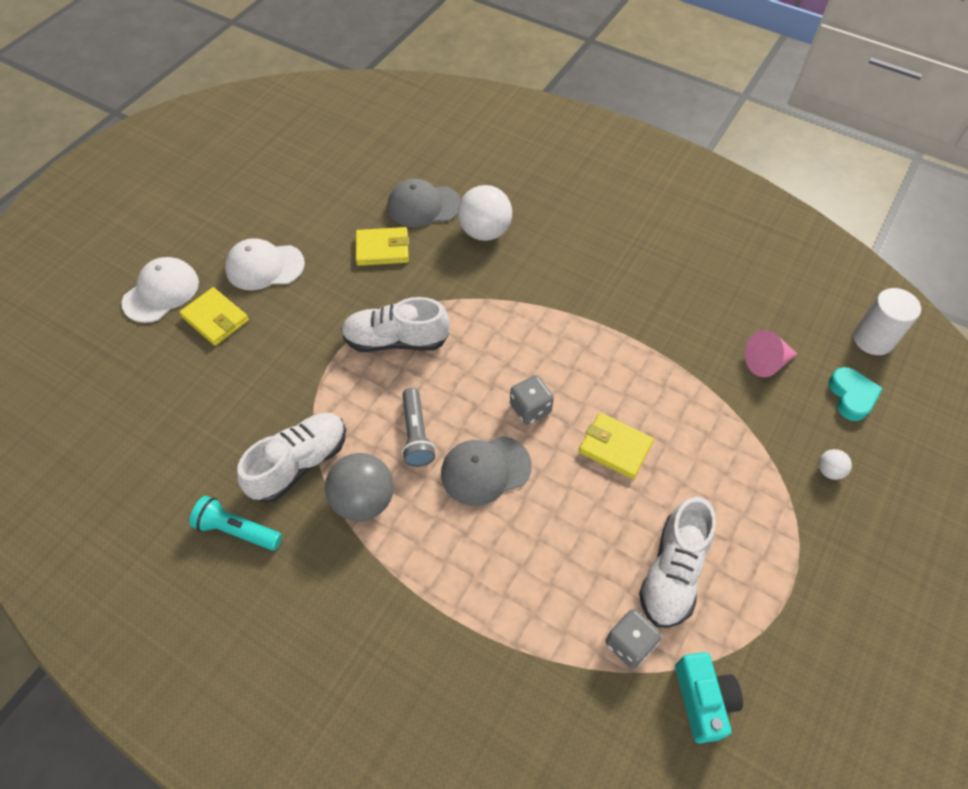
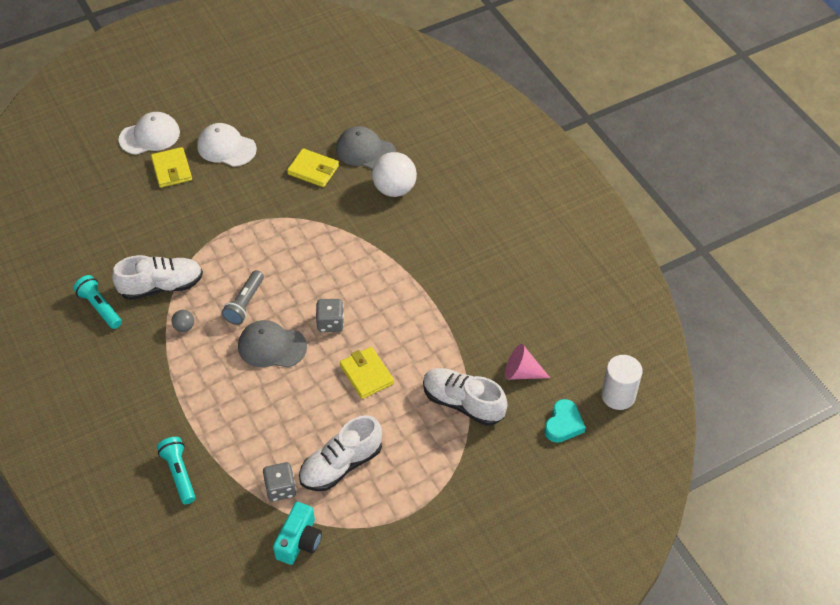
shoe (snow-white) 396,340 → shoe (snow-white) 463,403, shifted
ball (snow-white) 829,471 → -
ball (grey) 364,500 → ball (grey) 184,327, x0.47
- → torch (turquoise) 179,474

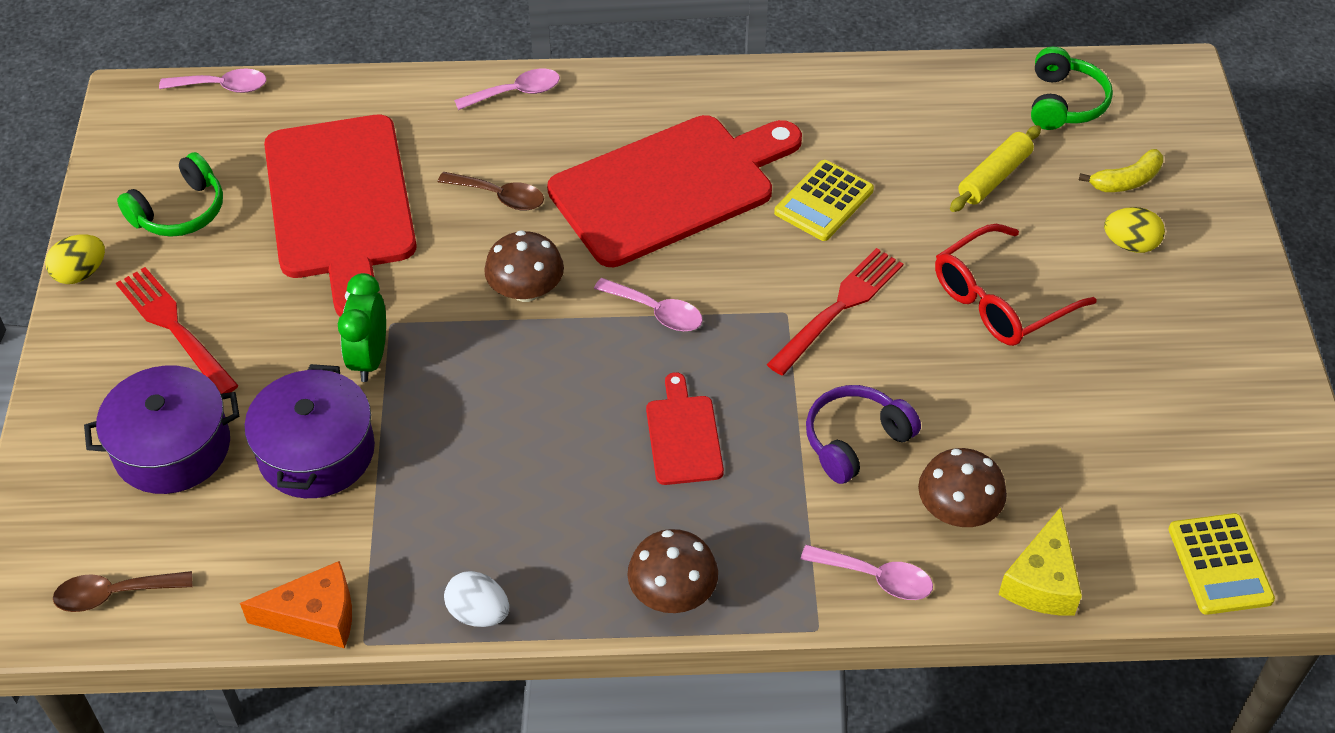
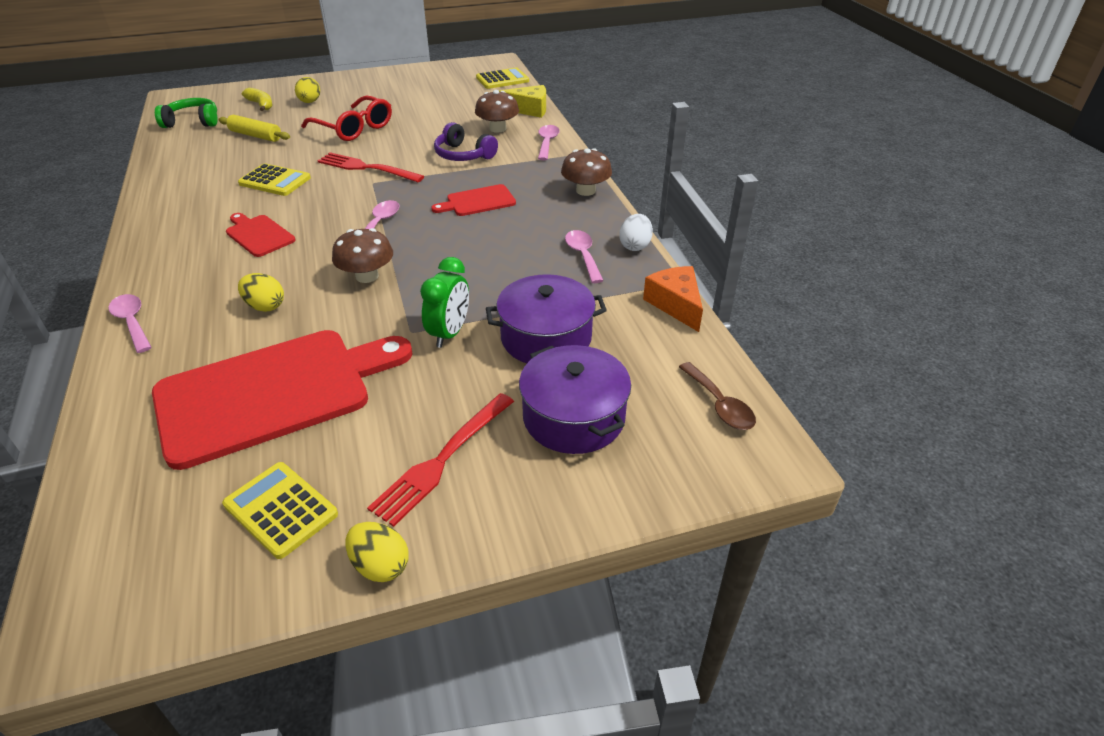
teaspoon (rosy) 223,87 → teaspoon (rosy) 583,255, shifted
chopping board (red) 669,187 → chopping board (red) 258,235, x0.45
headphones (emerald) 180,211 → adding machine (yellow) 281,509
teaspoon (dark brown) 500,196 → egg shape (yellow) 265,306
bedside clock (emerald) 369,358 → bedside clock (emerald) 449,333, 60 degrees counterclockwise

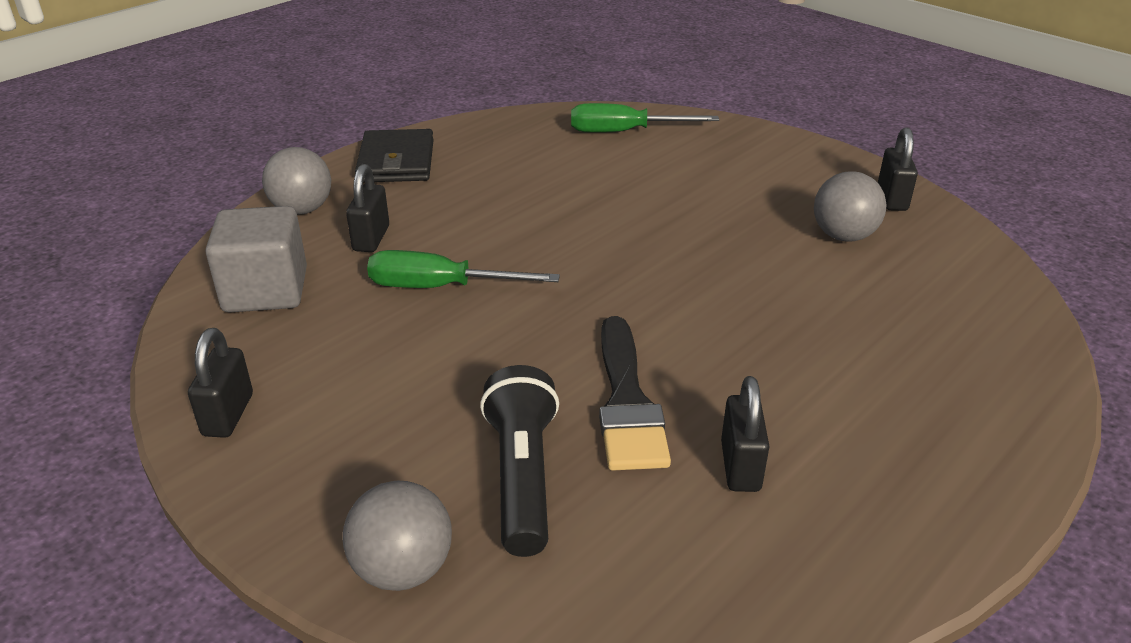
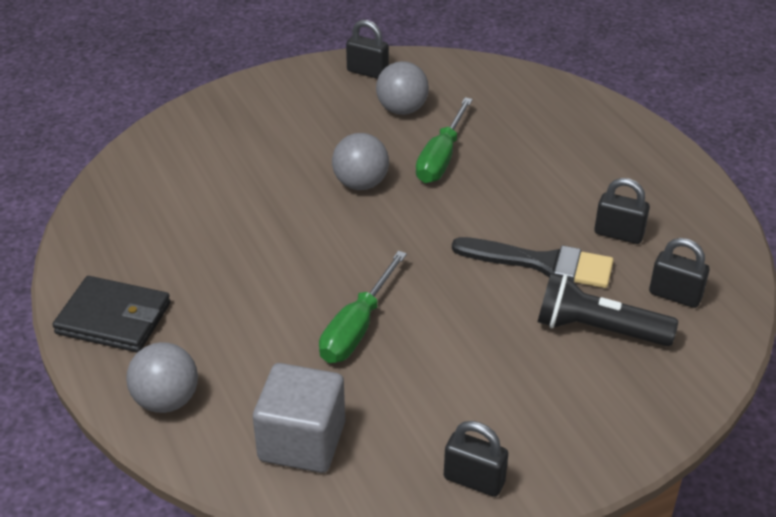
flat screwdriver (emerald) 624,132 → flat screwdriver (emerald) 441,158, shifted
small lock (black) 371,238 → small lock (black) 675,295, shifted
ball (grey) 403,569 → ball (grey) 360,184, shifted

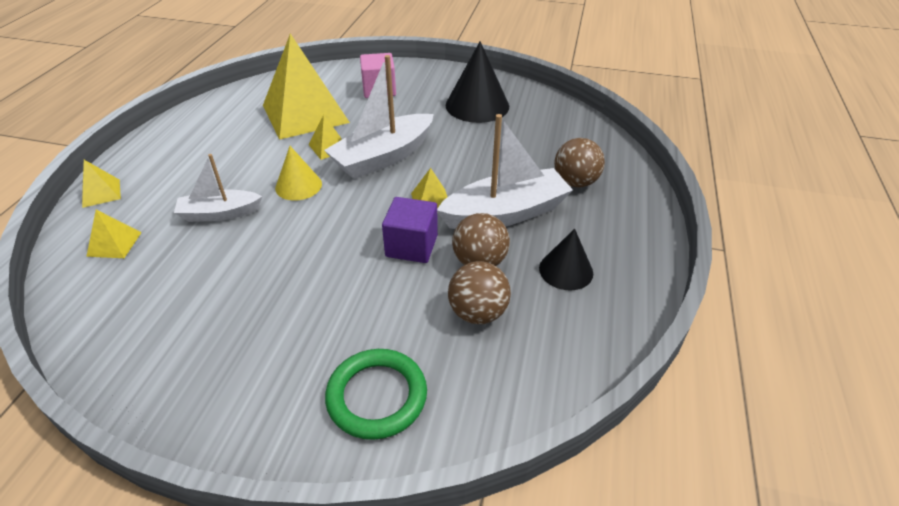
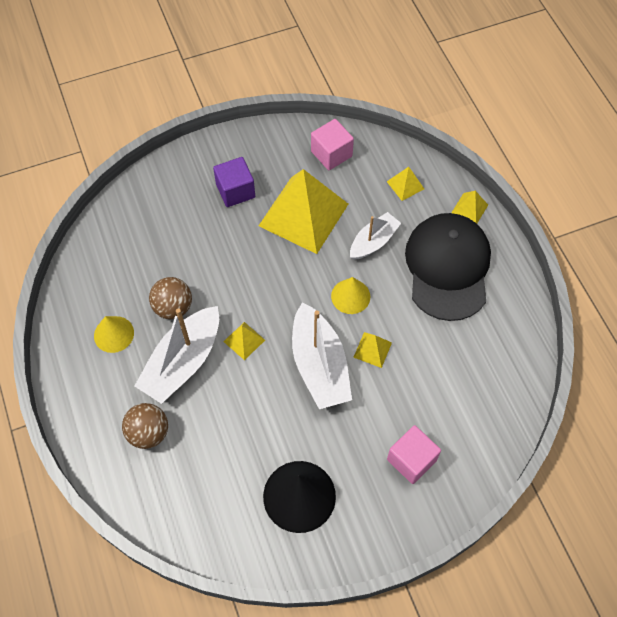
solid pyramid (yellow) 305,114 → solid pyramid (yellow) 303,214, shifted
toy boat (snow-white) 383,157 → toy boat (snow-white) 319,365, 150 degrees clockwise
cube (royal purple) 411,246 → cube (royal purple) 235,191, shifted
solid cone (black) 566,270 → solid cone (yellow) 114,334
ball (dark brown) 478,313 → -
hoop (emerald) 377,396 → -
- → cube (rosy) 331,154
- → cap (black) 448,267

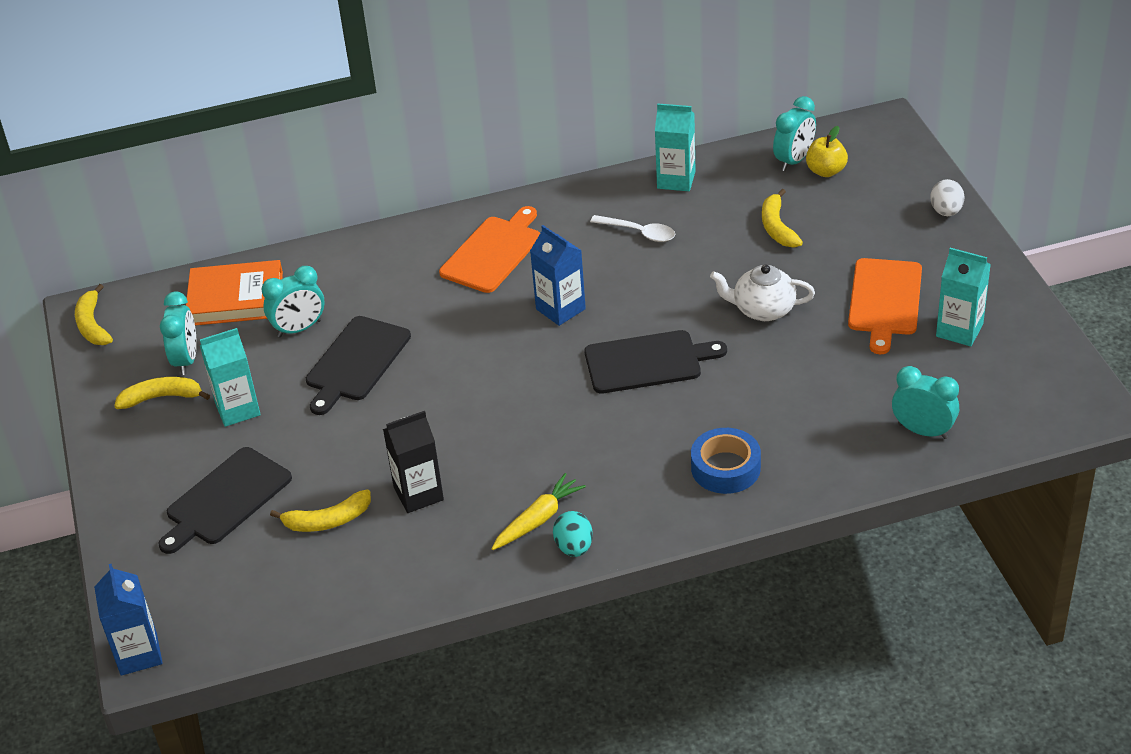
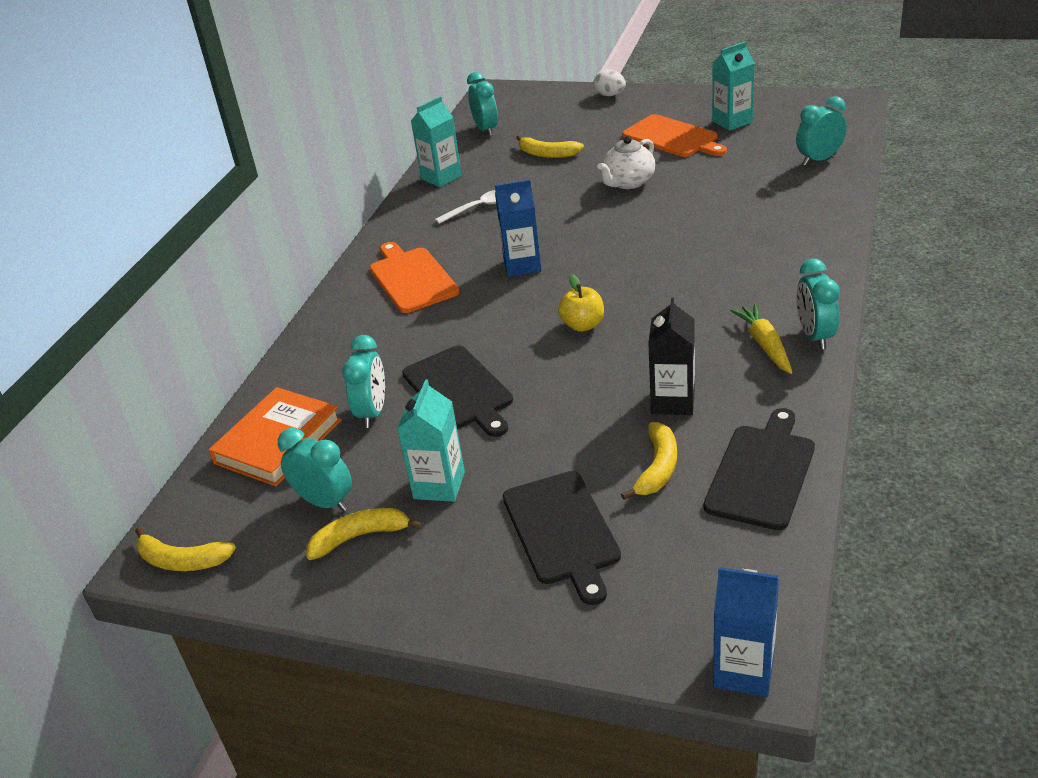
apple (yellow) 826,171 → apple (yellow) 583,325, shifted
chopping board (black) 647,362 → chopping board (black) 762,472, shifted
banana (yellow) 162,397 → banana (yellow) 360,536, 45 degrees clockwise
tape (blue) 725,468 → -
egg shape (turquoise) 574,547 → bedside clock (turquoise) 814,336

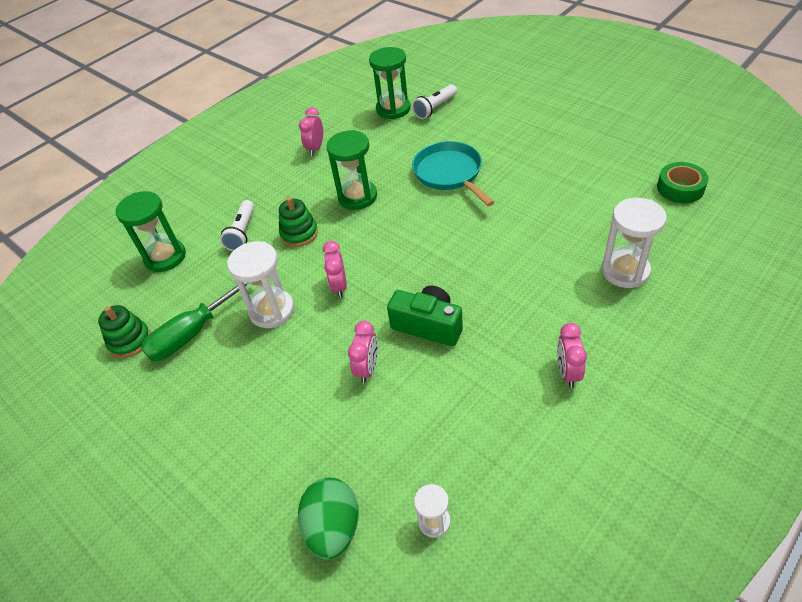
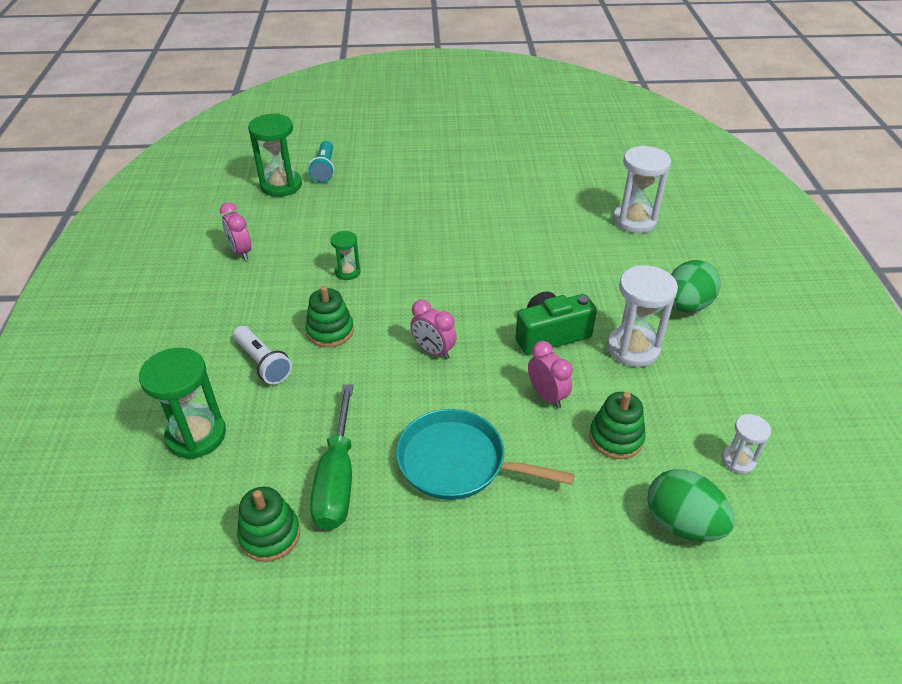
torch (snow-white) 435,108 → torch (turquoise) 324,169
sand timer (emerald) 357,196 → sand timer (emerald) 347,272, x0.54
frying pan (turquoise) 449,173 → frying pan (turquoise) 458,462, shifted
tape (emerald) 680,188 → -
sand timer (snow-white) 272,310 → sand timer (snow-white) 633,349, shifted
bedside clock (rosy) 567,372 → egg shape (emerald) 686,306
- → stacking toy (emerald) 616,438

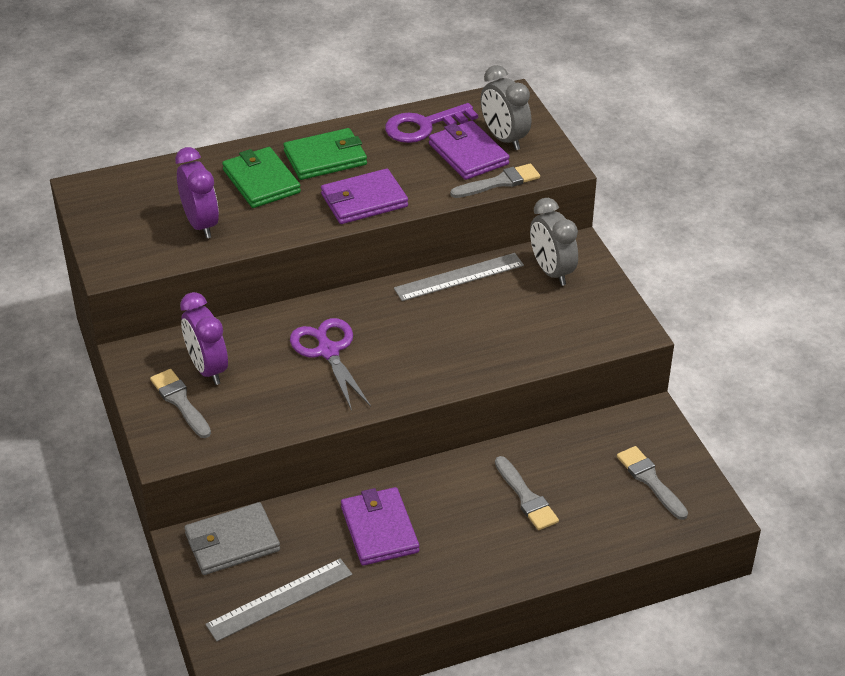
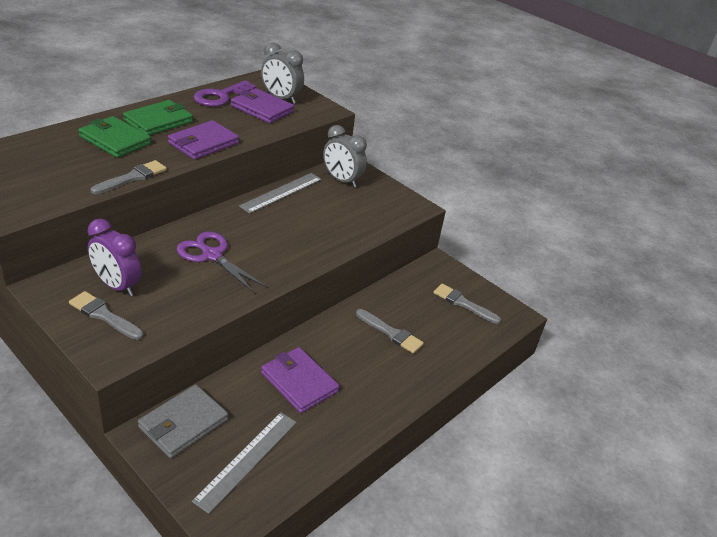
bedside clock (royal purple) 201,224 → -
paint brush (grey) 499,182 → paint brush (grey) 132,177, shifted

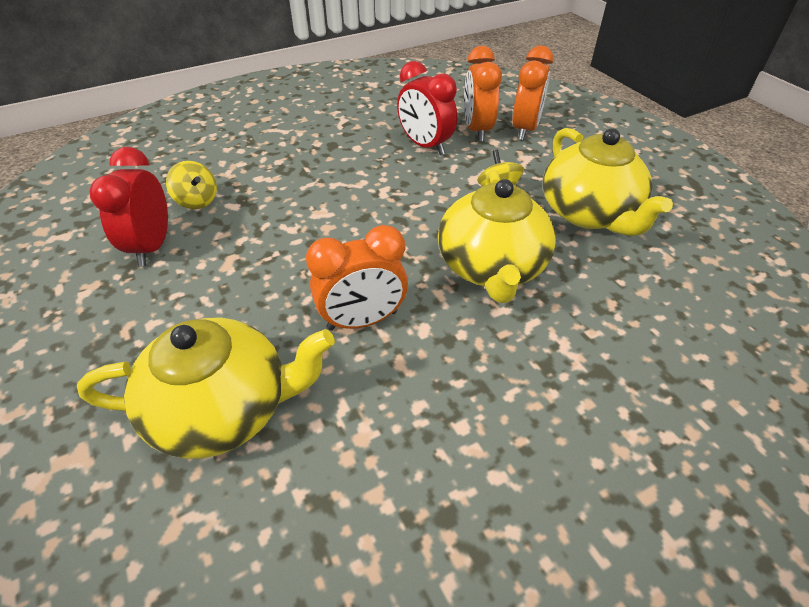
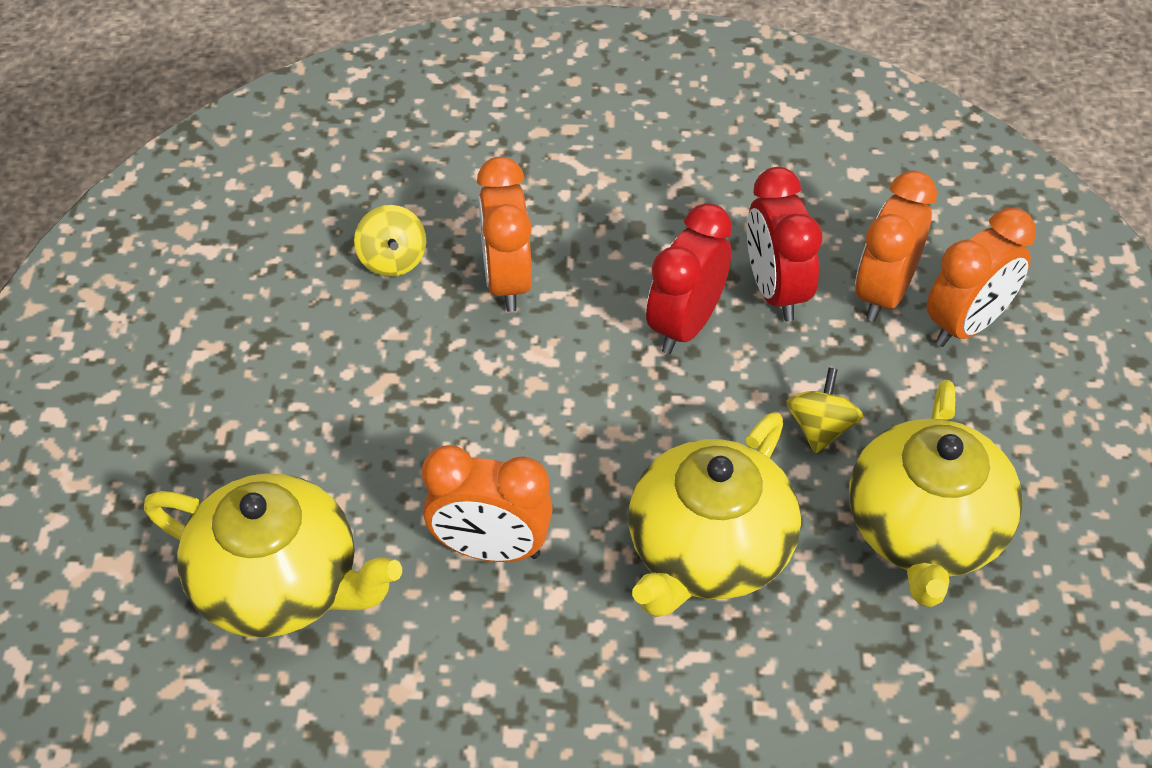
bedside clock (red) 152,247 → bedside clock (red) 685,325, shifted
- → bedside clock (orange-coloured) 507,281

